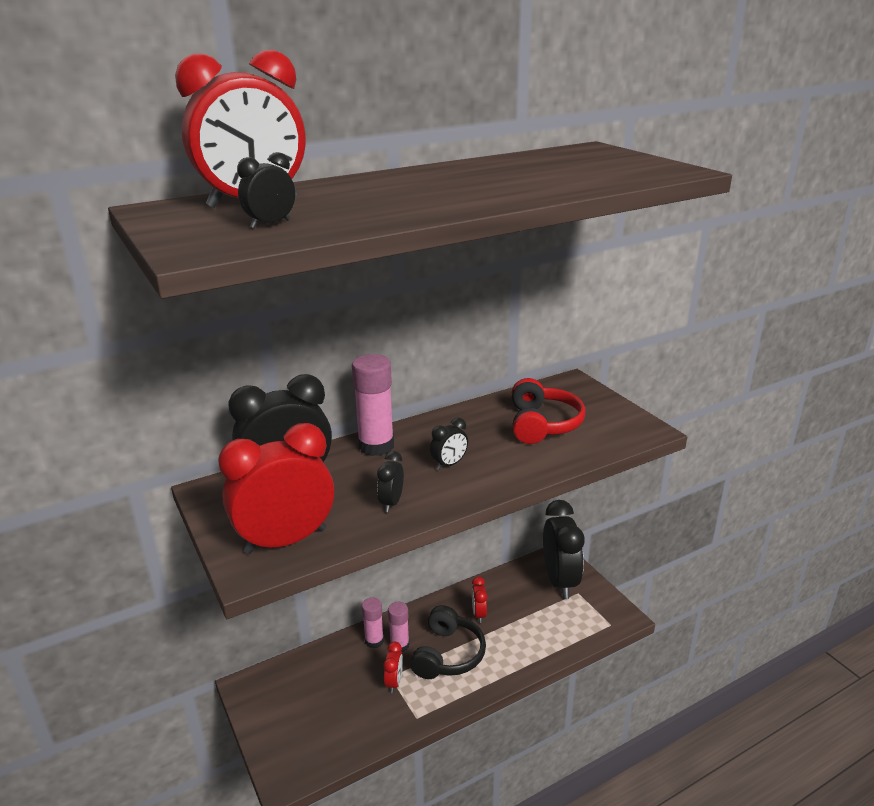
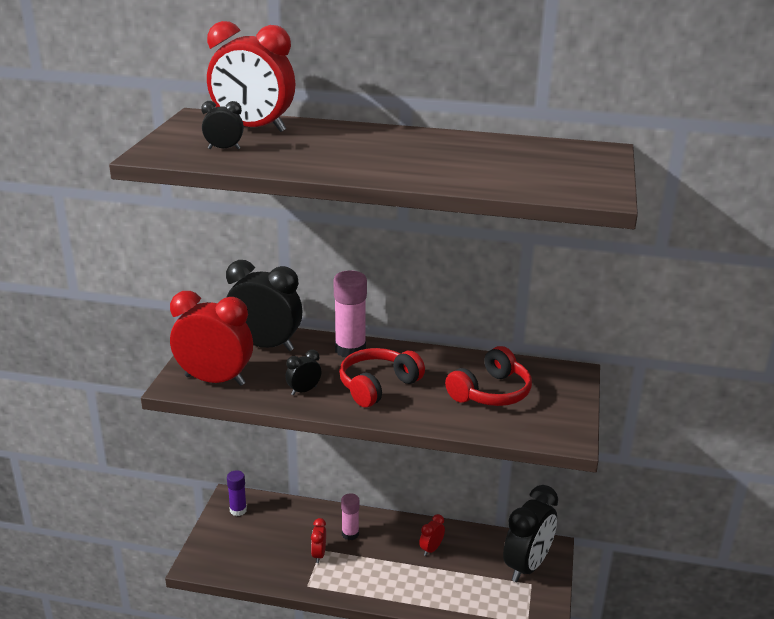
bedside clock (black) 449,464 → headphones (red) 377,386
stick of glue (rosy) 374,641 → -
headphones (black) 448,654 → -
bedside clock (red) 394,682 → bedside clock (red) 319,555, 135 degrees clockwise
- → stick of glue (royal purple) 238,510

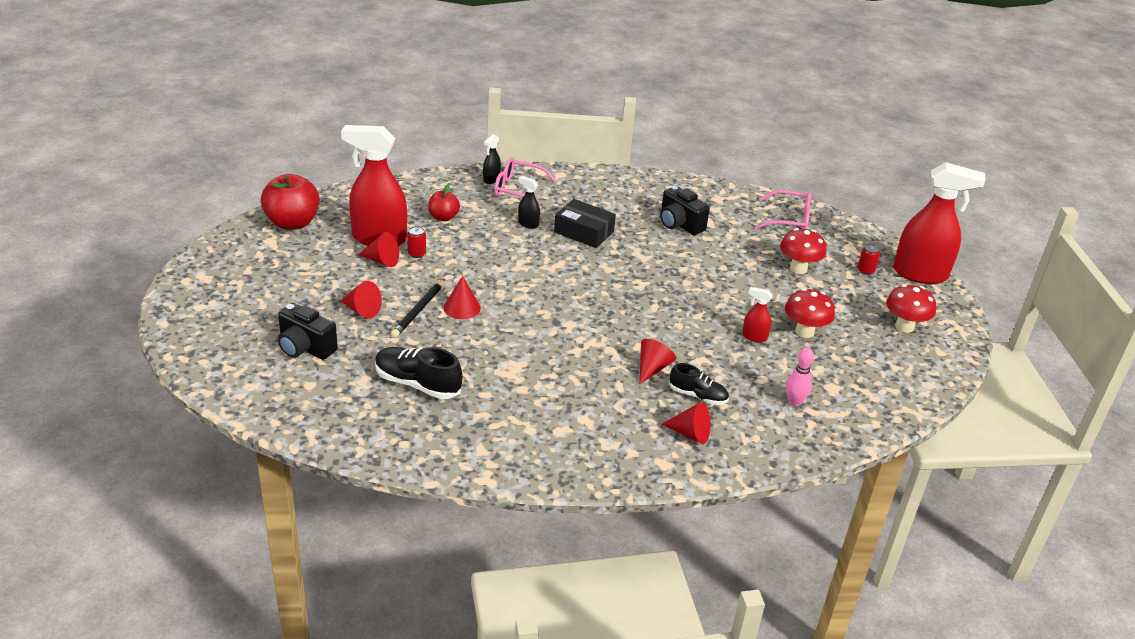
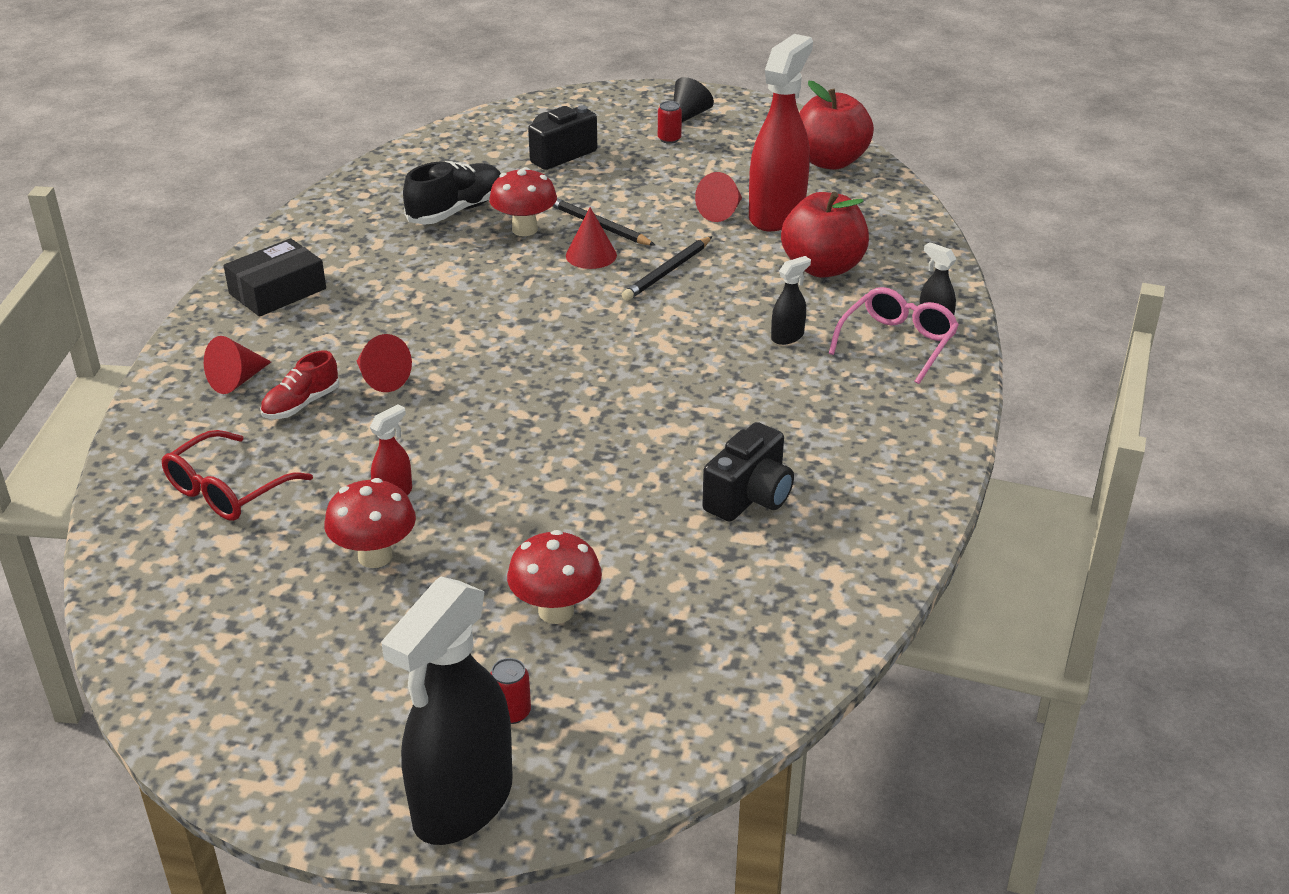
sprayer (red) 920,274 → sprayer (black) 462,803
apple (red) 443,217 → apple (red) 822,267, x1.76
camera (black) 679,224 → camera (black) 749,497, 150 degrees clockwise
spectacles (rosy) 789,220 → -
package (black) 584,232 → package (black) 277,291, shifted
soda can (red) 416,254 → soda can (red) 669,139, shifted
solid cone (red) 362,310 → -
toadstool (red) 904,326 → toadstool (red) 524,229, shifted
bowling pin (rosy) 794,402 → spectacles (red) 227,490
shoe (black) 698,396 → shoe (red) 301,404
- → solid cone (black) 688,115
- → pencil (black) 667,272

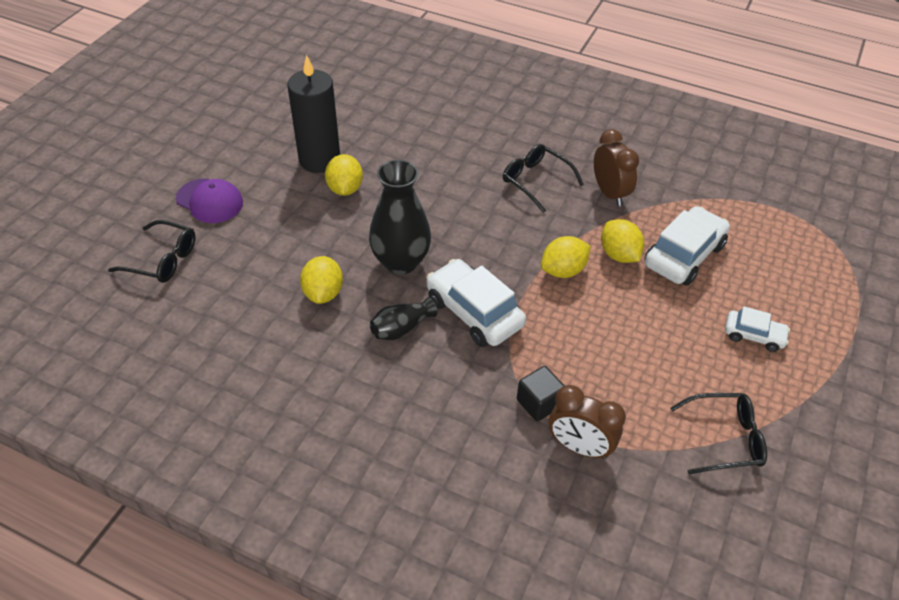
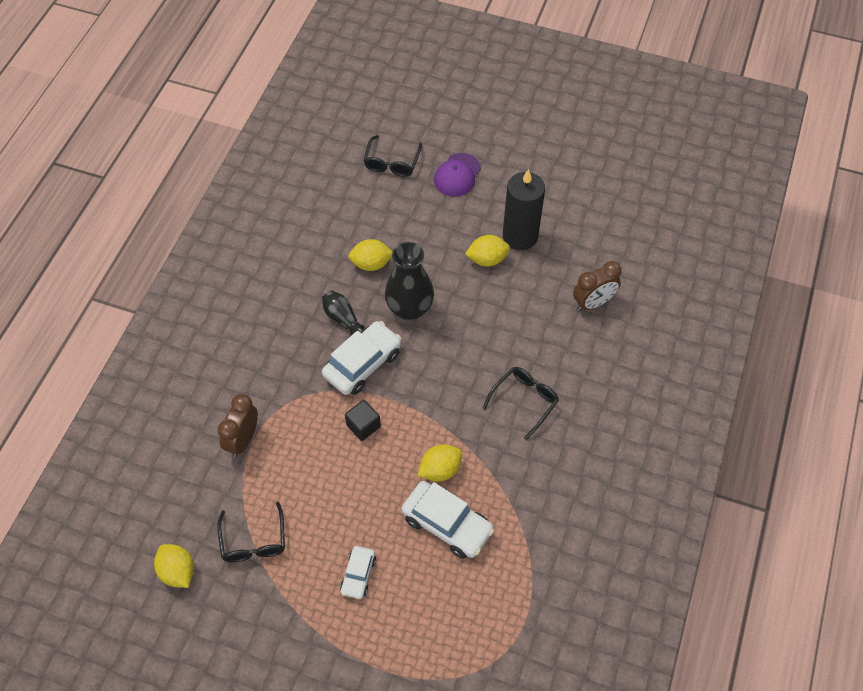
bedside clock (dark brown) 609,193 → bedside clock (dark brown) 593,303, shifted
toy lemon (yellow) 563,270 → toy lemon (yellow) 178,571, shifted
cube (black) 539,403 → cube (black) 363,426, shifted

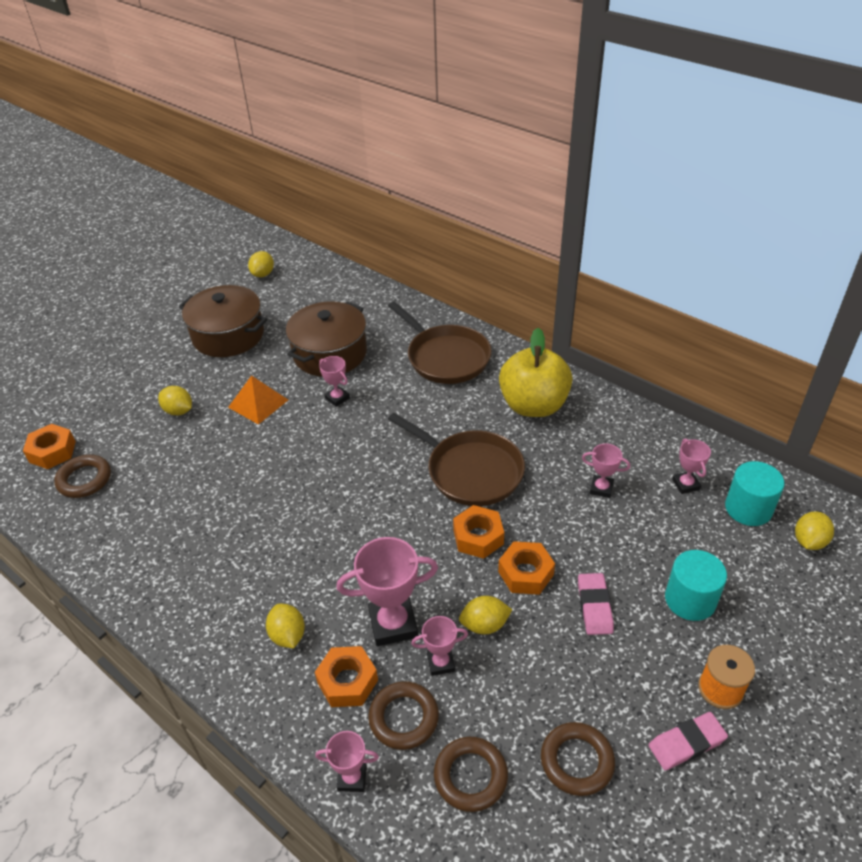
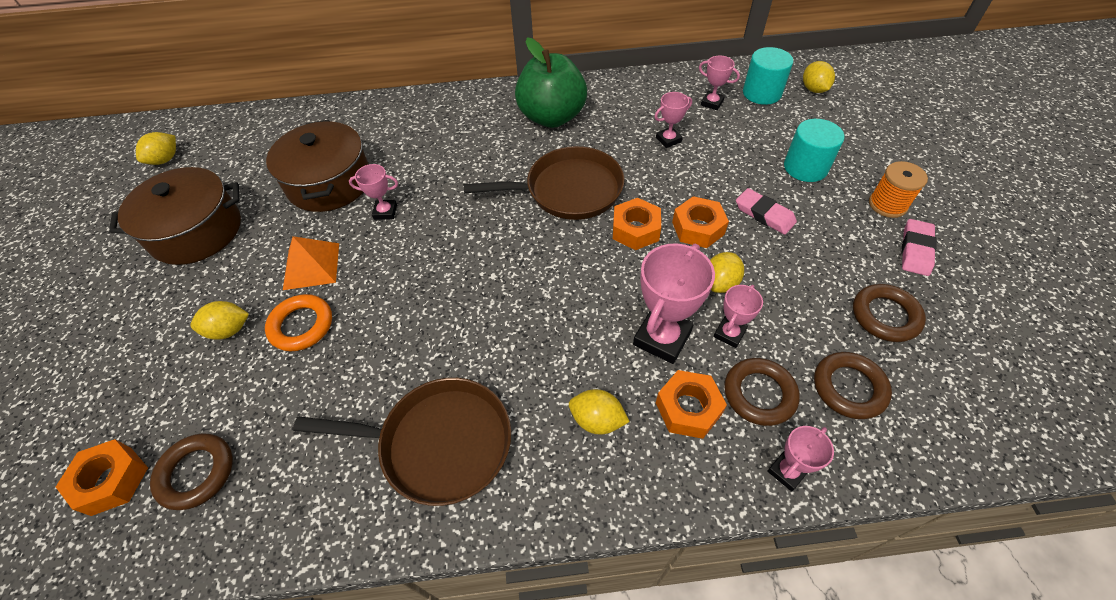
toy lemon (yellow) 263,274 → toy lemon (yellow) 165,160, 60 degrees clockwise
frying pan (dark brown) 446,357 → frying pan (dark brown) 439,443, shifted
apple (yellow) 533,405 → apple (emerald) 552,117
- → hoop (orange-coloured) 301,325

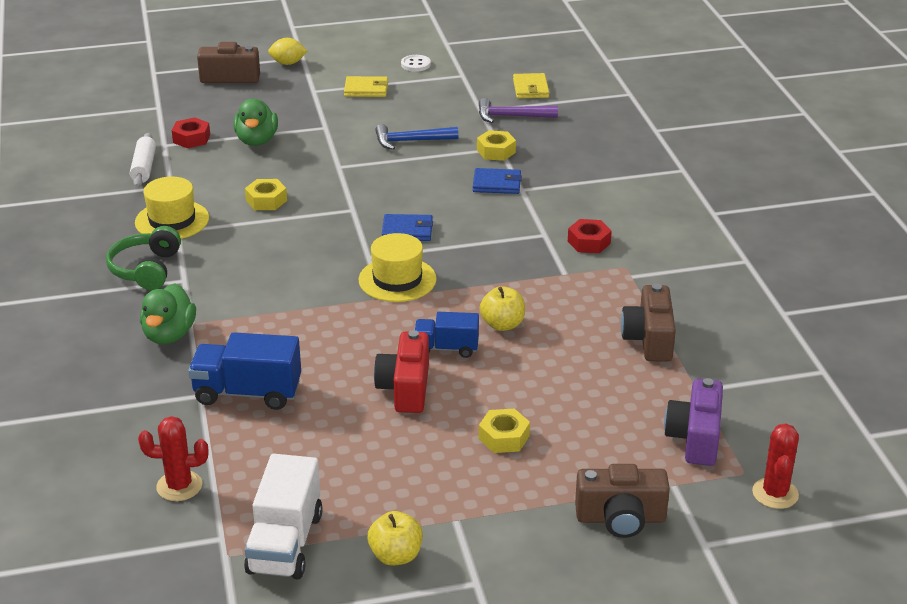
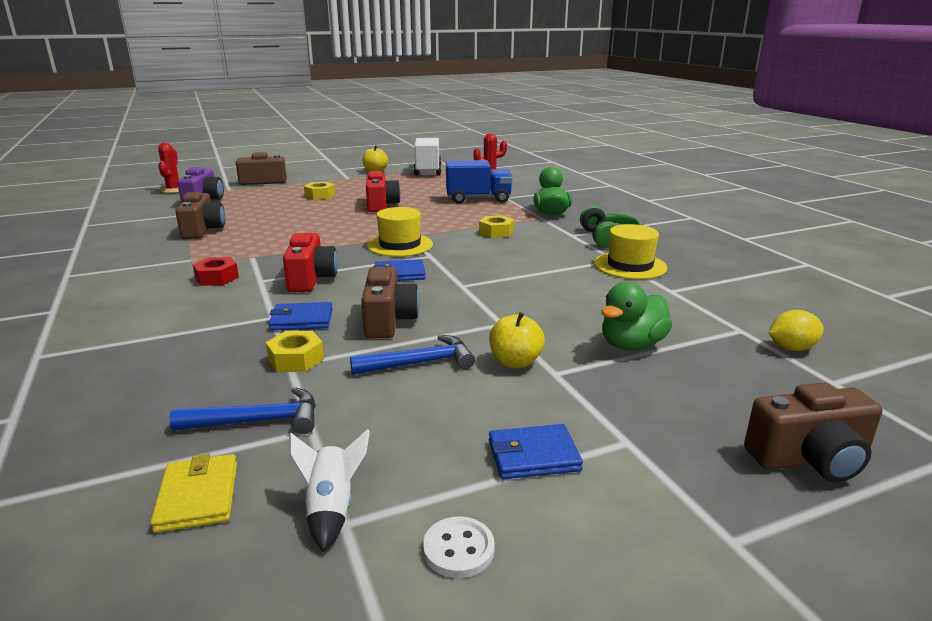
toy lemon (yellow) 288,63 → toy lemon (yellow) 791,348, shifted
billfold (yellow) 366,89 → billfold (blue) 533,456
claw hammer (royal purple) 511,116 → claw hammer (blue) 258,421
duck (emerald) 257,140 → duck (emerald) 631,345, 120 degrees counterclockwise
hex nut (red) 191,138 → -
rolling pin (snow-white) 144,167 → -
hex nut (yellow) 266,200 → hex nut (yellow) 496,232, shifted
apple (yellow) 502,325 → apple (yellow) 515,362, shifted
lorry (blue) 446,348 → -
- → camera (red) 311,279
- → camera (dark brown) 388,321
- → rocket (snow-white) 331,509

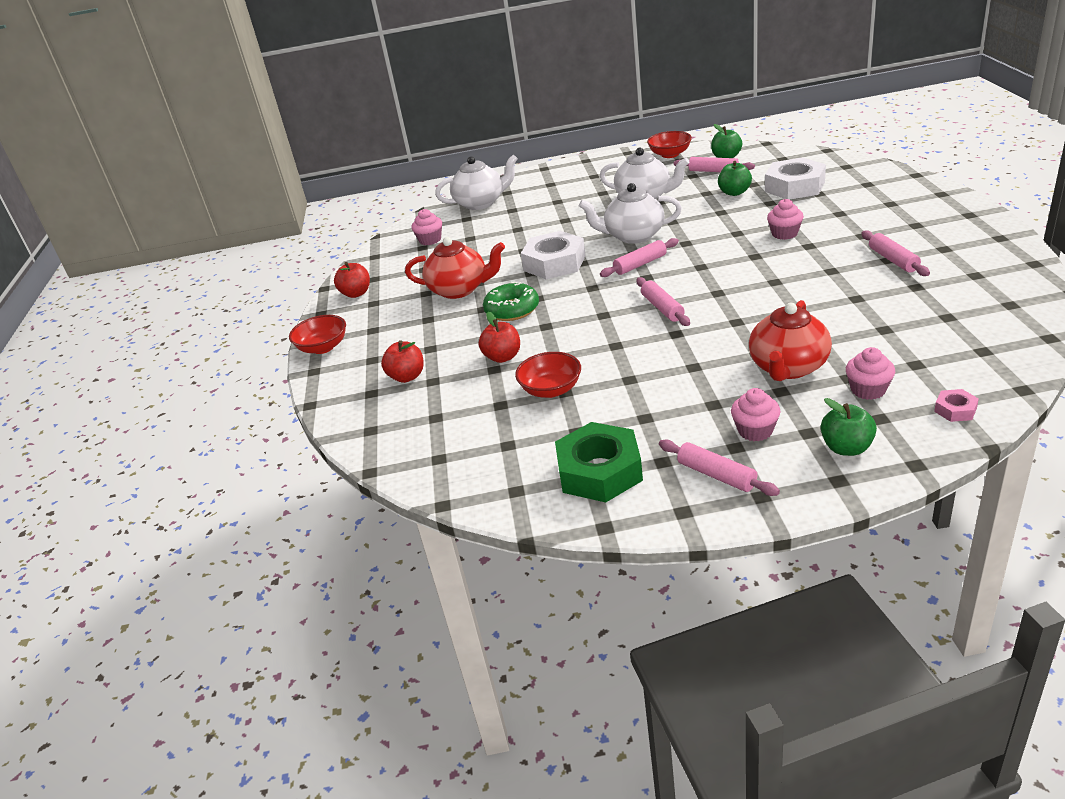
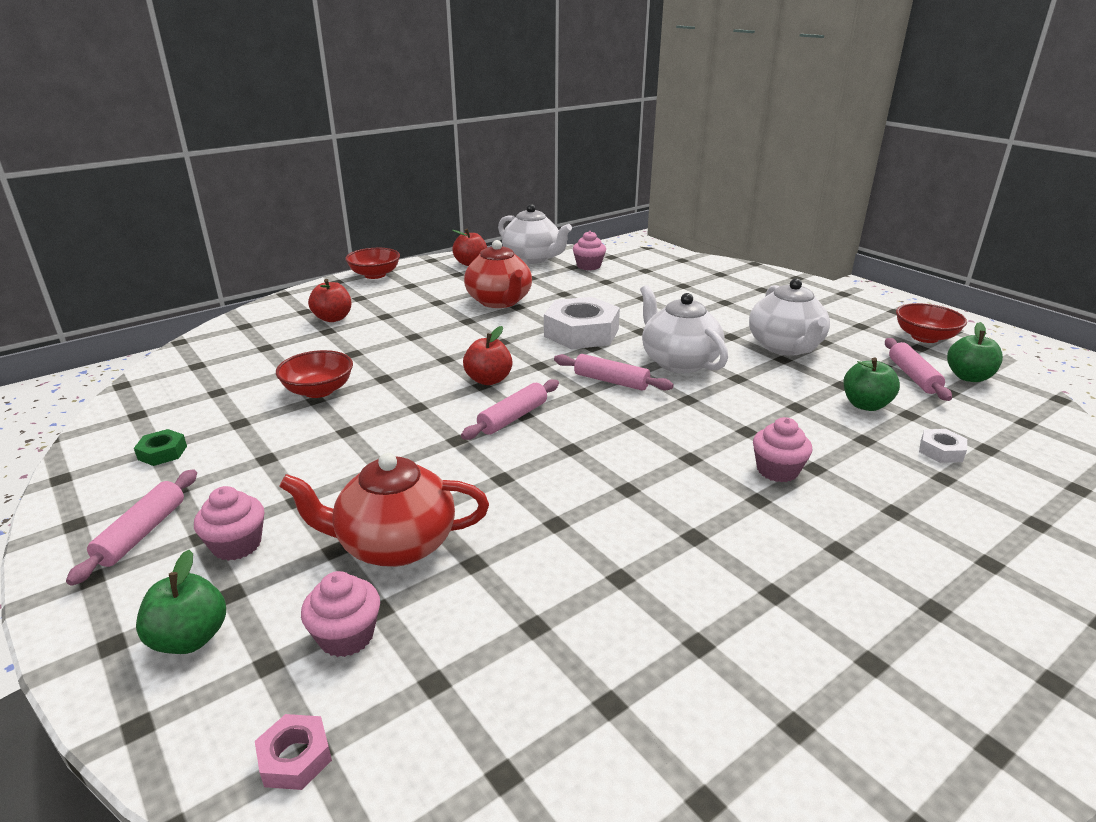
china teapot (snow-white) 481,203 → china teapot (snow-white) 533,259, shifted
hex nut (snow-white) 794,187 → hex nut (snow-white) 941,451, x0.44
rolling pin (rosy) 893,260 → -
glazed donut (emerald) 512,309 → -
apple (red) 503,357 → apple (red) 488,380, shifted
hex nut (emerald) 599,471 → hex nut (emerald) 162,453, x0.44

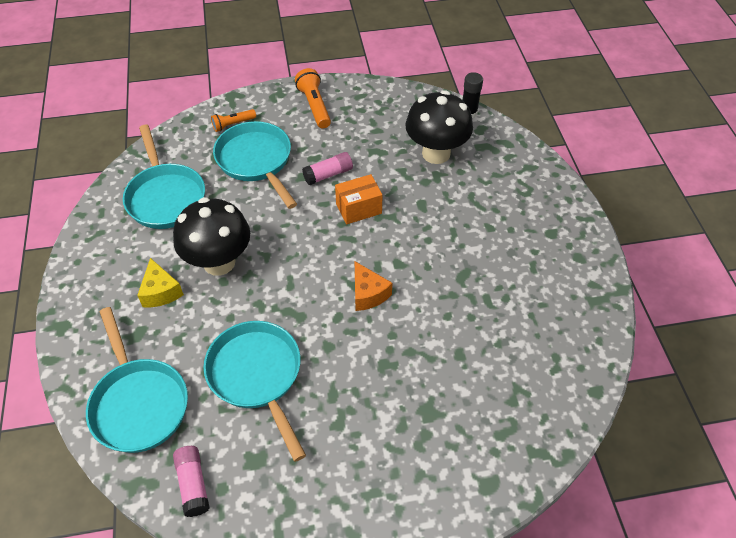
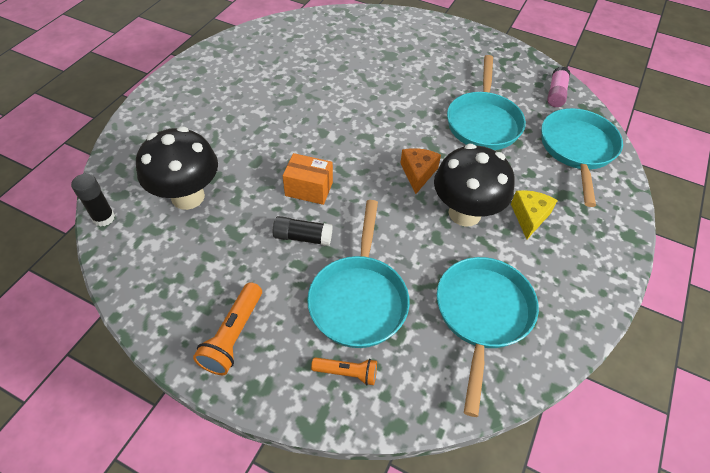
stick of glue (rosy) 328,174 → stick of glue (black) 303,237
piece of cheese (orange-coloured) 368,294 → piece of cheese (orange-coloured) 418,173, shifted

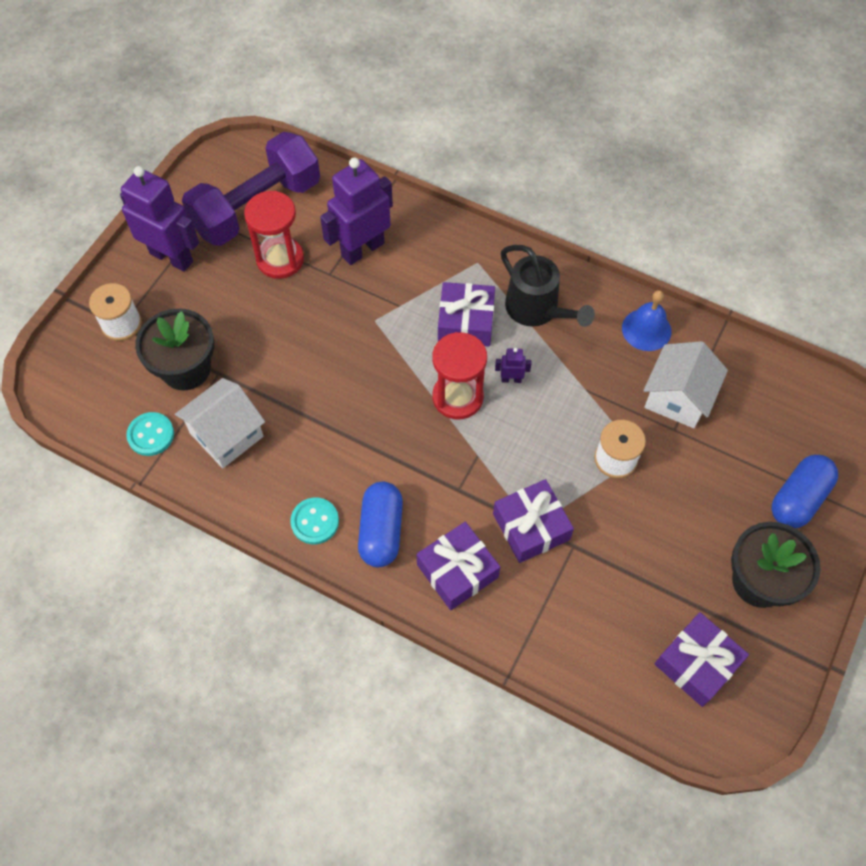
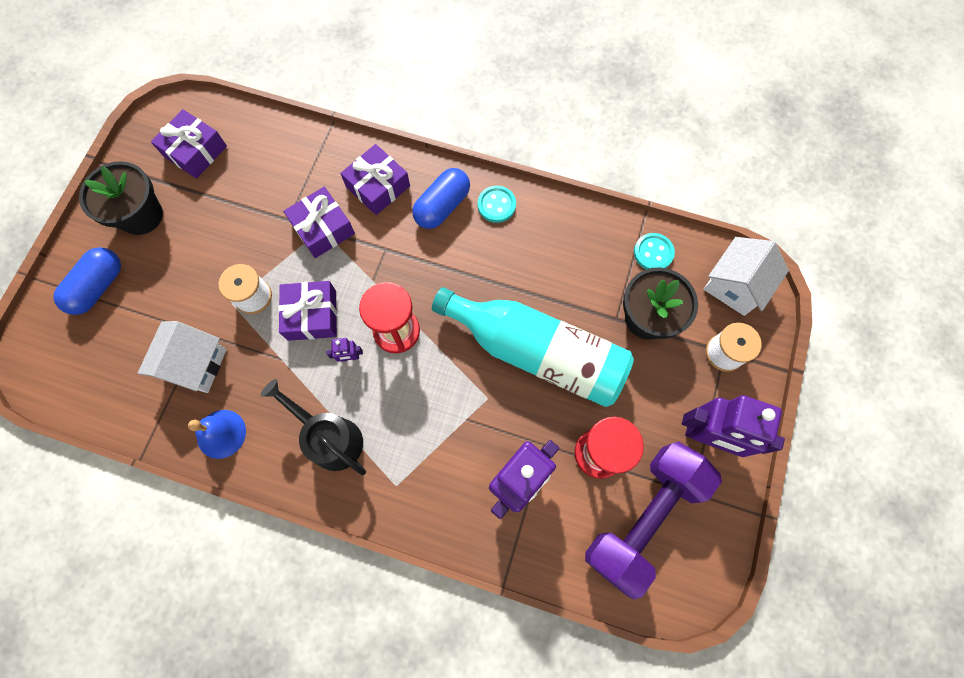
present (royal purple) 465,322 → present (royal purple) 312,315, shifted
house (snow-white) 226,434 → house (snow-white) 734,285, shifted
pill shape (blue) 381,531 → pill shape (blue) 442,206, 45 degrees clockwise
- → bottle (turquoise) 537,352

